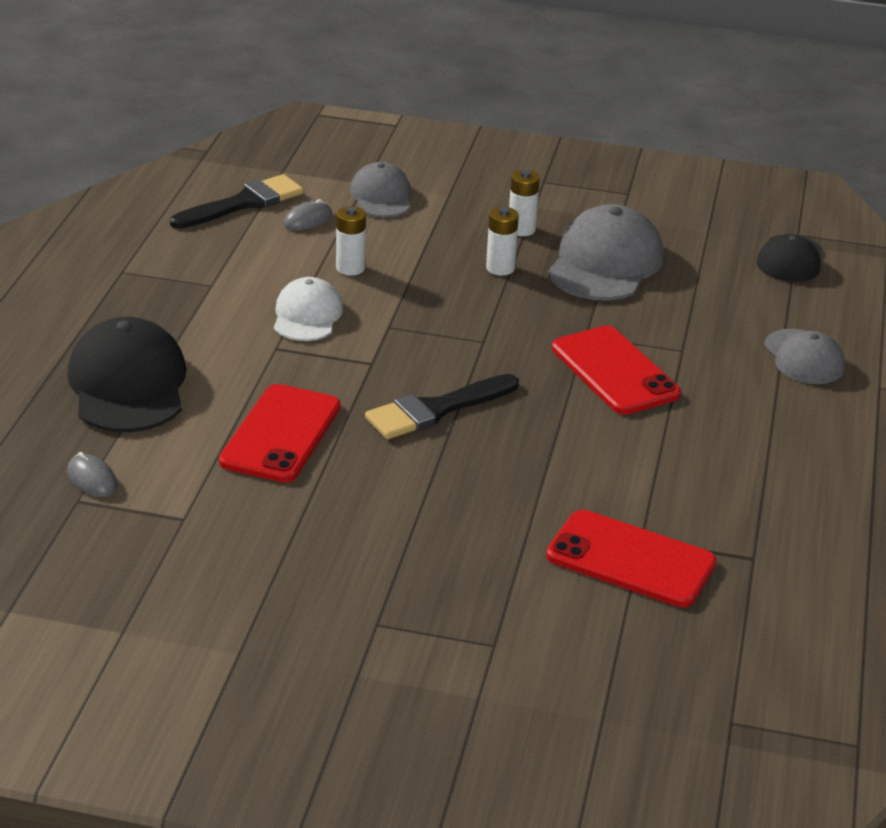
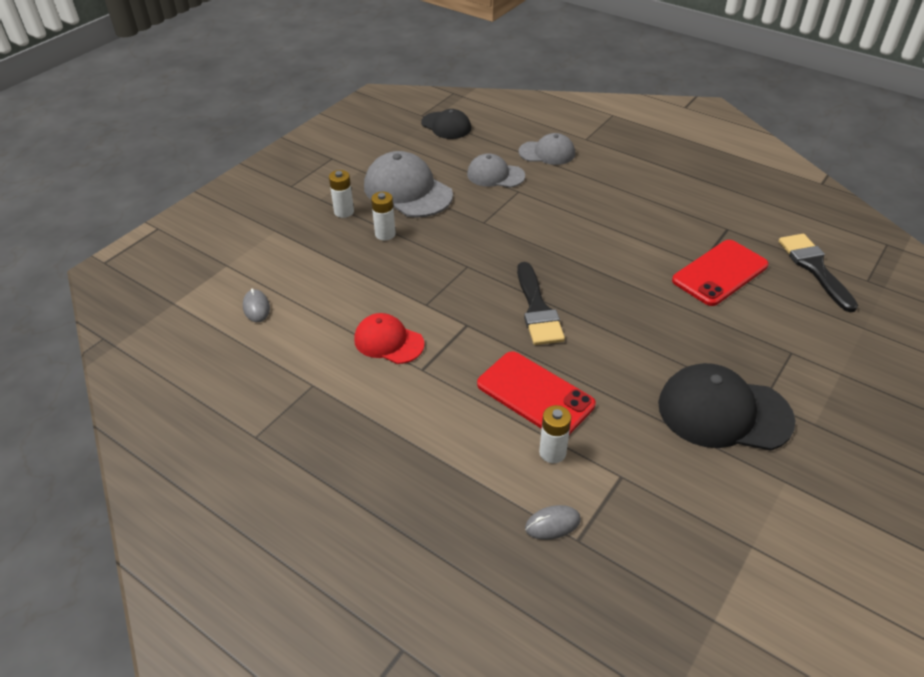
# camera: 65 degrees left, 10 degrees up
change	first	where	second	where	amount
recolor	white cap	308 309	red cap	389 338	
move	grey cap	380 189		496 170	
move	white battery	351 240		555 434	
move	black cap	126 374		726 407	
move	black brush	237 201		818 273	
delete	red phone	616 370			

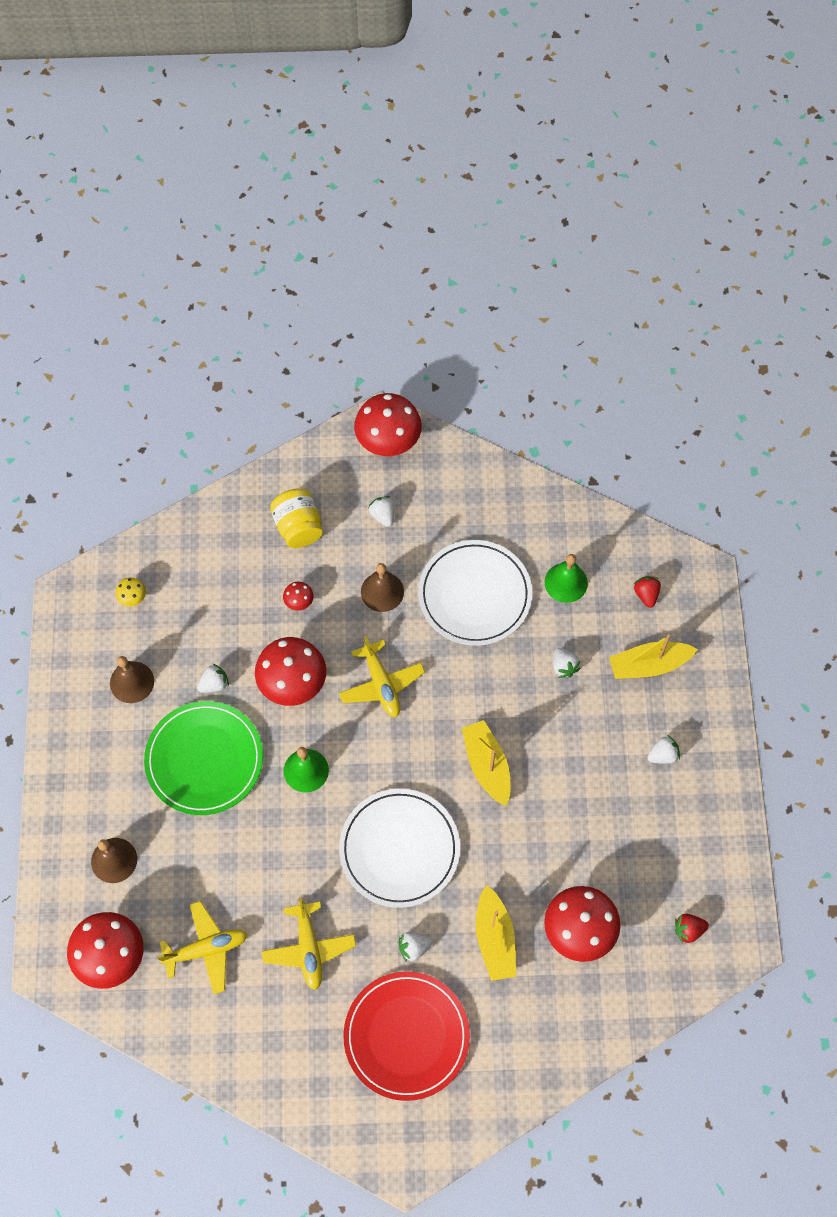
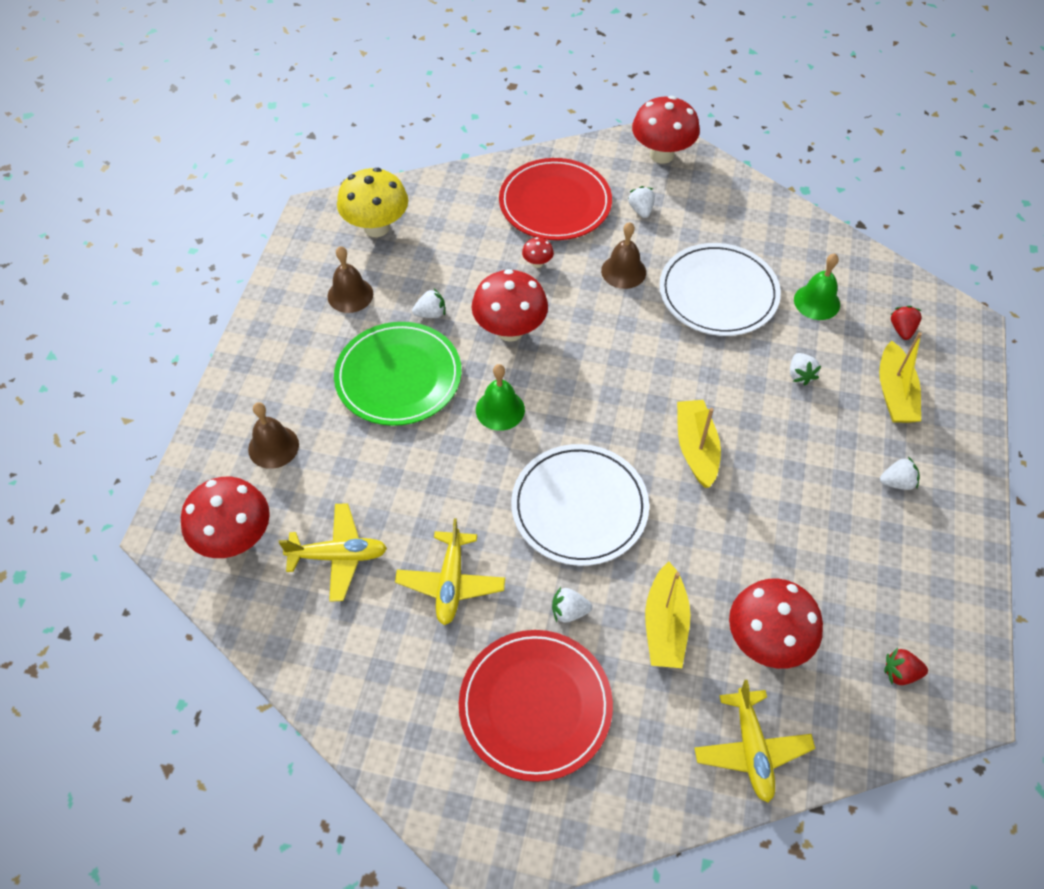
# camera: 15 degrees right, 10 degrees down
change	first	where	second	where	amount
resize	yellow mushroom	130 592		372 202	x2.28
replace	yellow jar	296 518	red plate	555 199	
move	yellow plane	382 676		754 740	
rotate	yellow boat	653 656		900 377	90 degrees counterclockwise

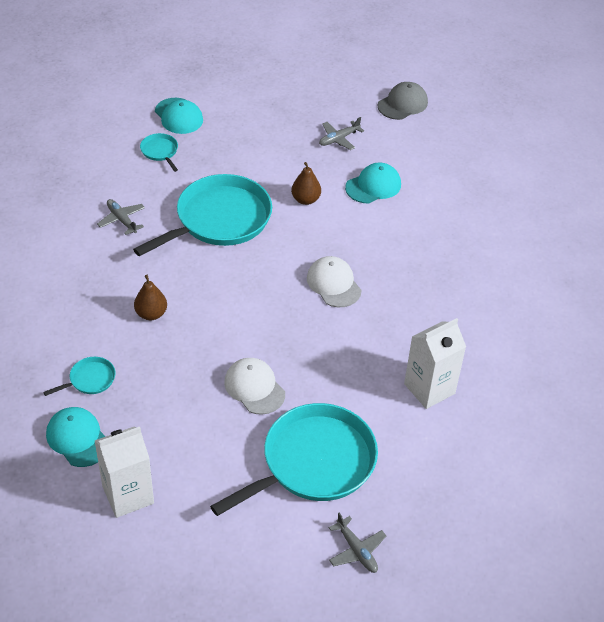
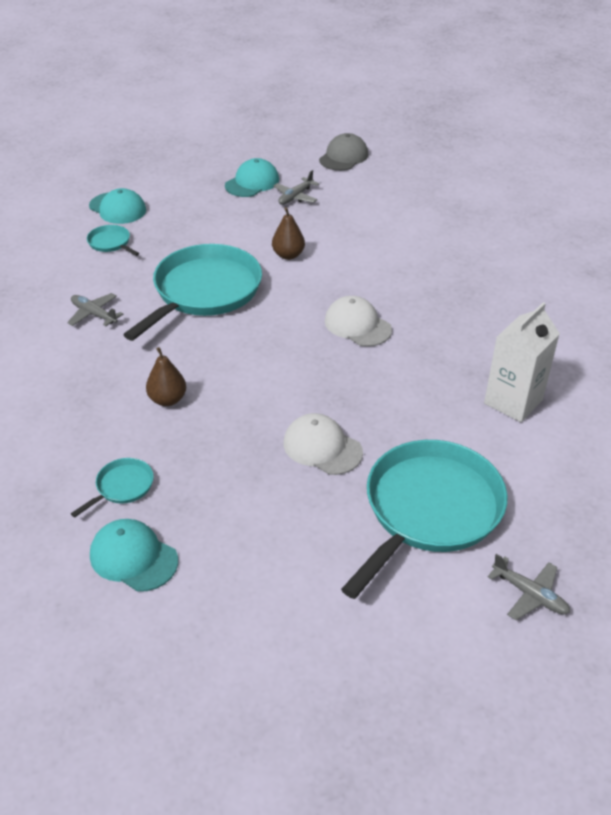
# camera: 15 degrees left, 5 degrees down
change	first	where	second	where	amount
move	turquoise cap	373 183		252 177	
delete	white carton	124 472			

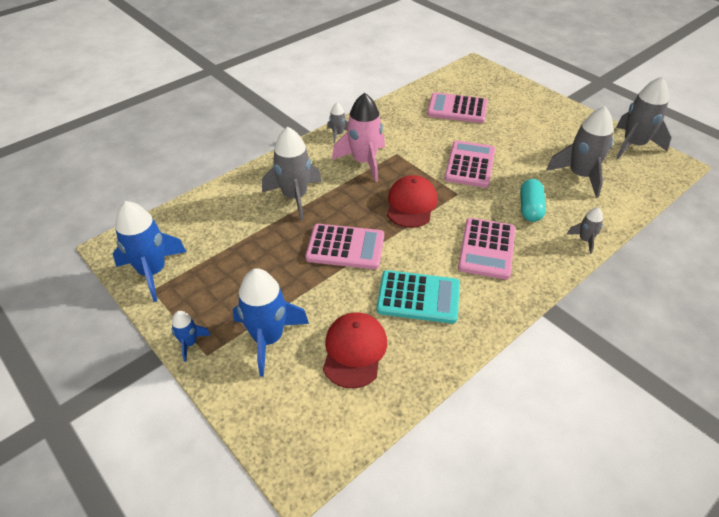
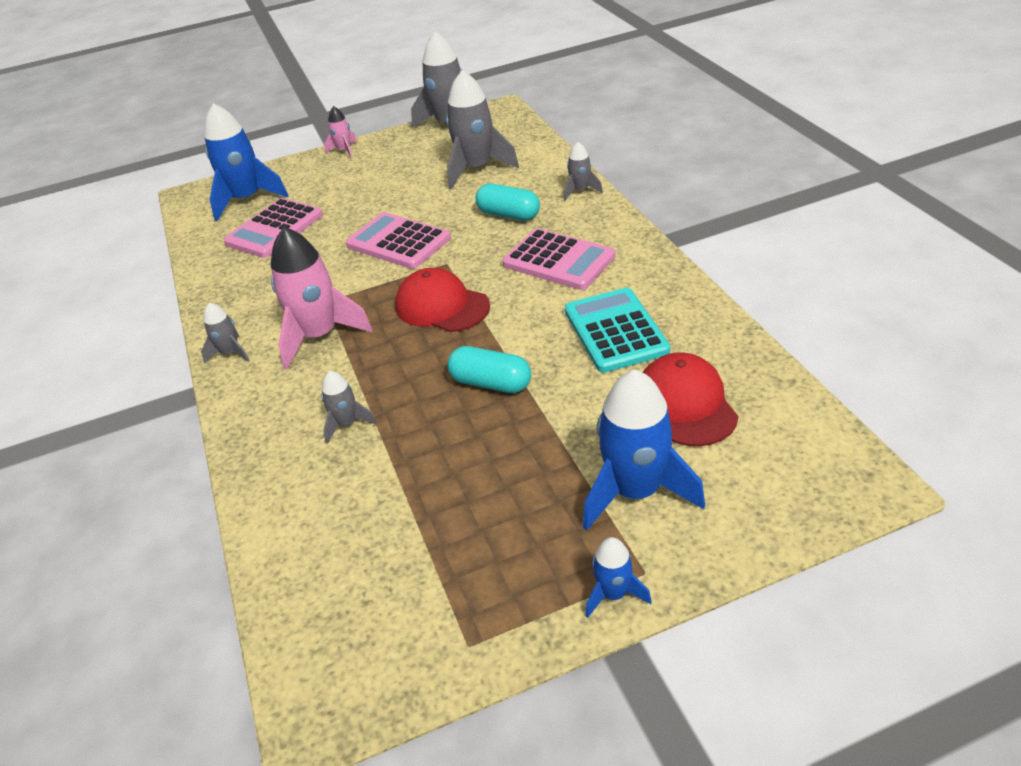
# camera: 65 degrees left, 5 degrees down
change	first	where	second	where	amount
move	blue rocket	149 251		246 162	
resize	grey rocket	292 174		349 407	x0.50
insert			pink rocket	340 132	
replace	pink calculator	344 246	turquoise capsule	489 369	
rotate	turquoise calculator	418 297		617 330	45 degrees counterclockwise
rotate	red cap	355 350		690 399	45 degrees clockwise

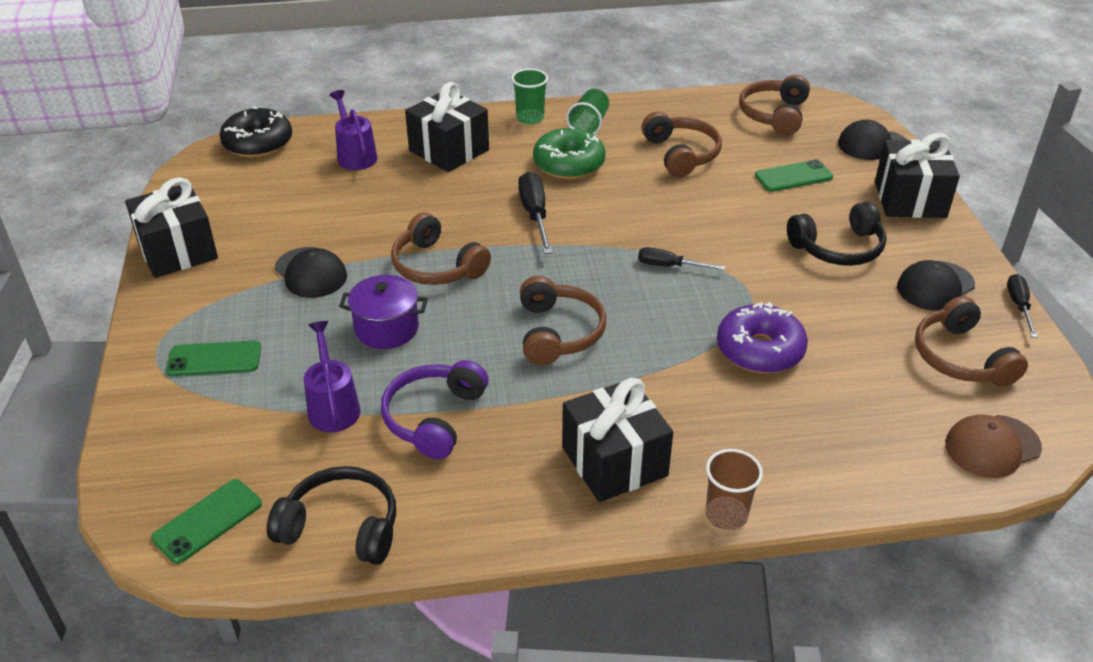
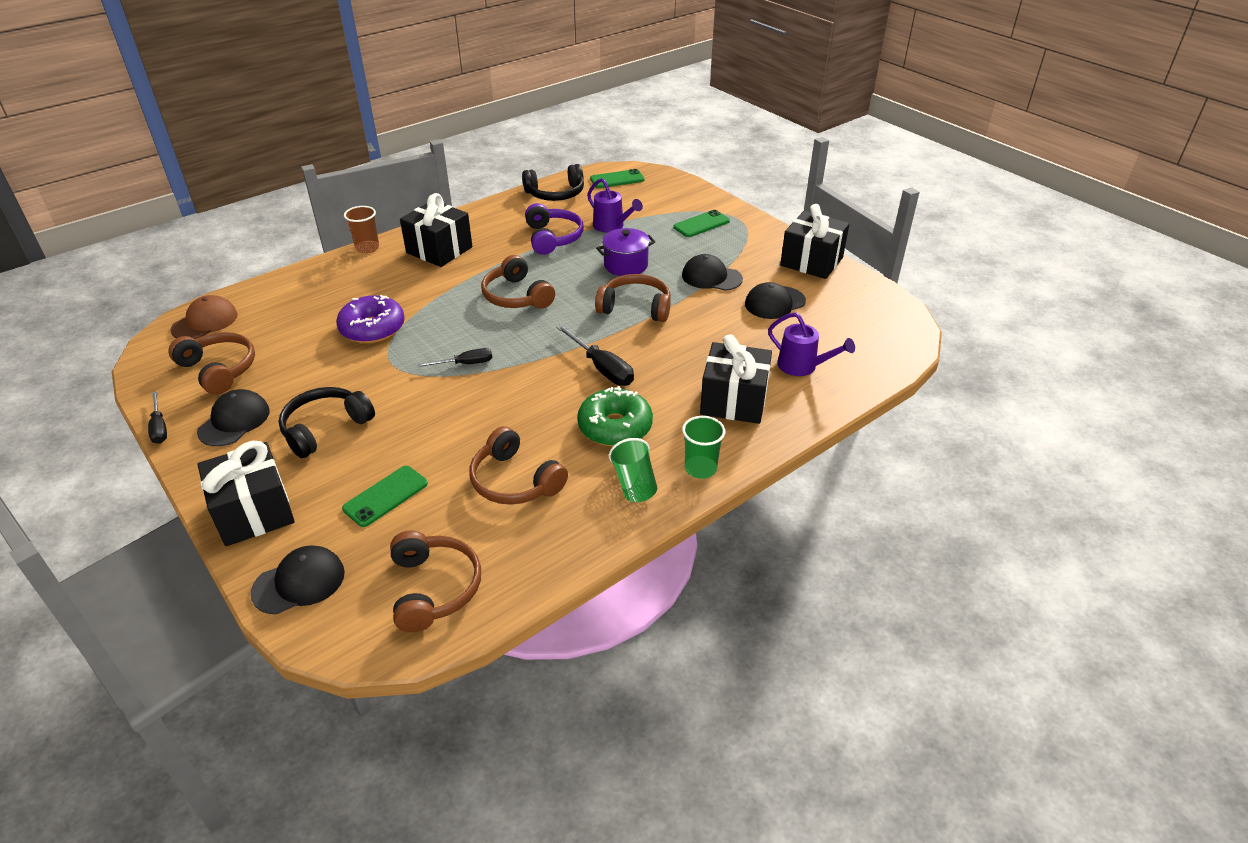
# camera: 150 degrees right, 0 degrees up
change	first	where	second	where	amount
rotate	green phone	206 521		617 178	60 degrees clockwise
insert			black cap	775 300	
delete	black donut	255 132			

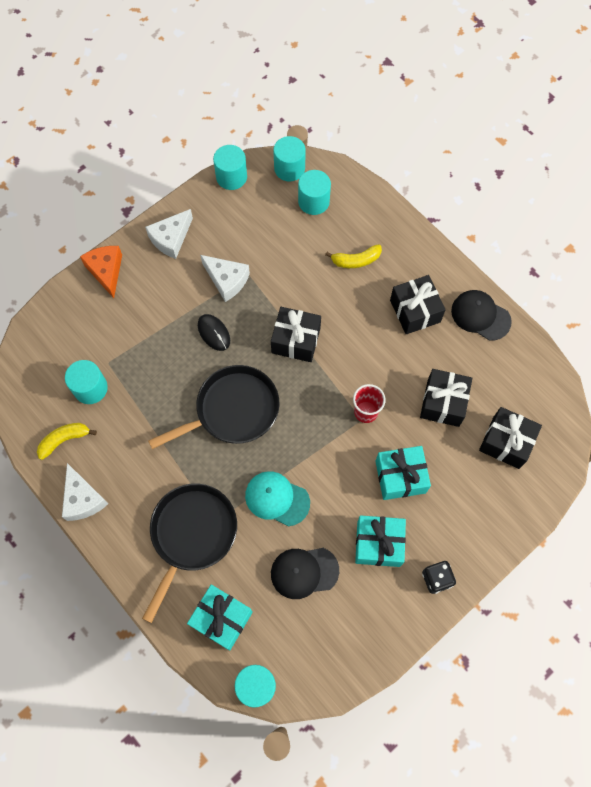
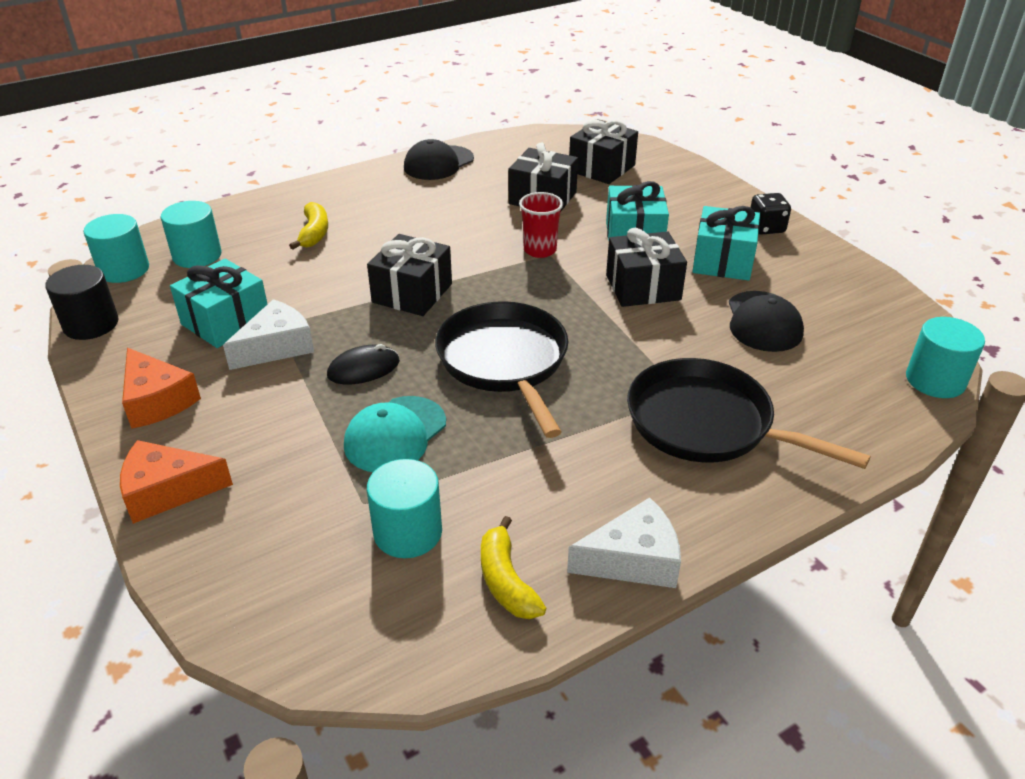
# camera: 80 degrees left, 30 degrees down
change	first	where	second	where	amount
recolor	turquoise cylinder	230 167	black cylinder	81 302	
recolor	white cheese	169 234	orange cheese	161 388	
move	turquoise gift	220 617		218 303	
move	turquoise cap	277 498		395 434	
move	black gift	418 304		646 267	

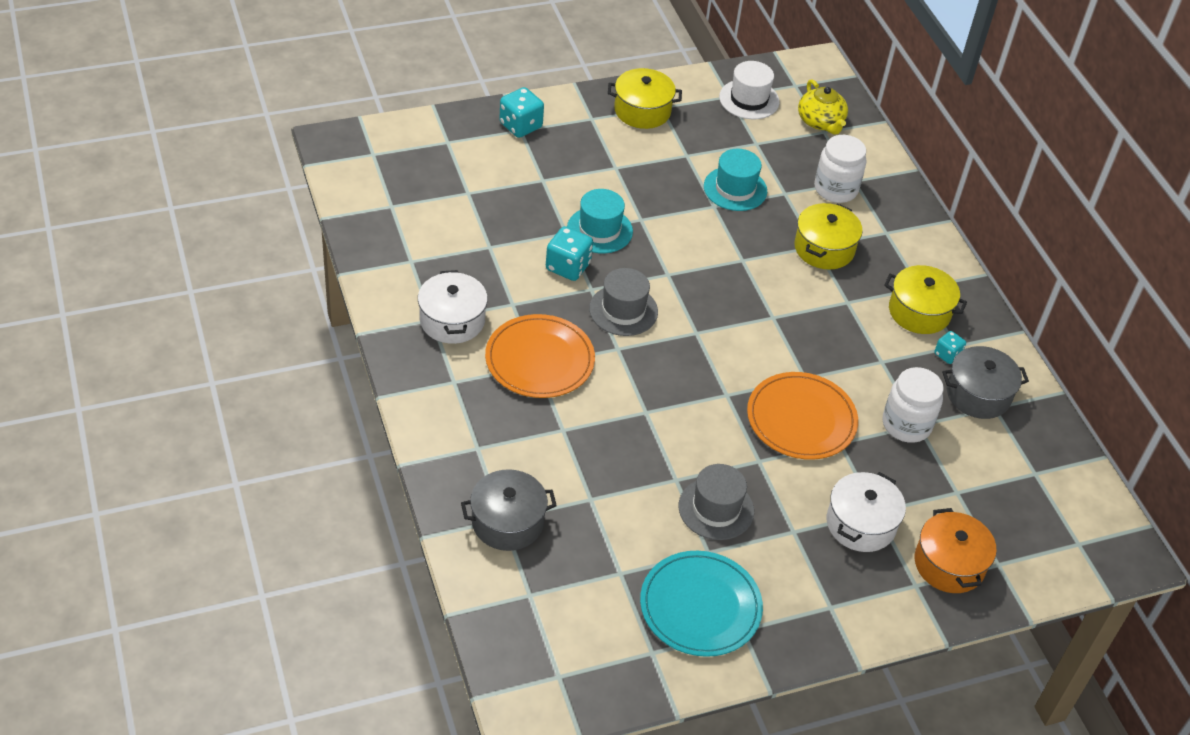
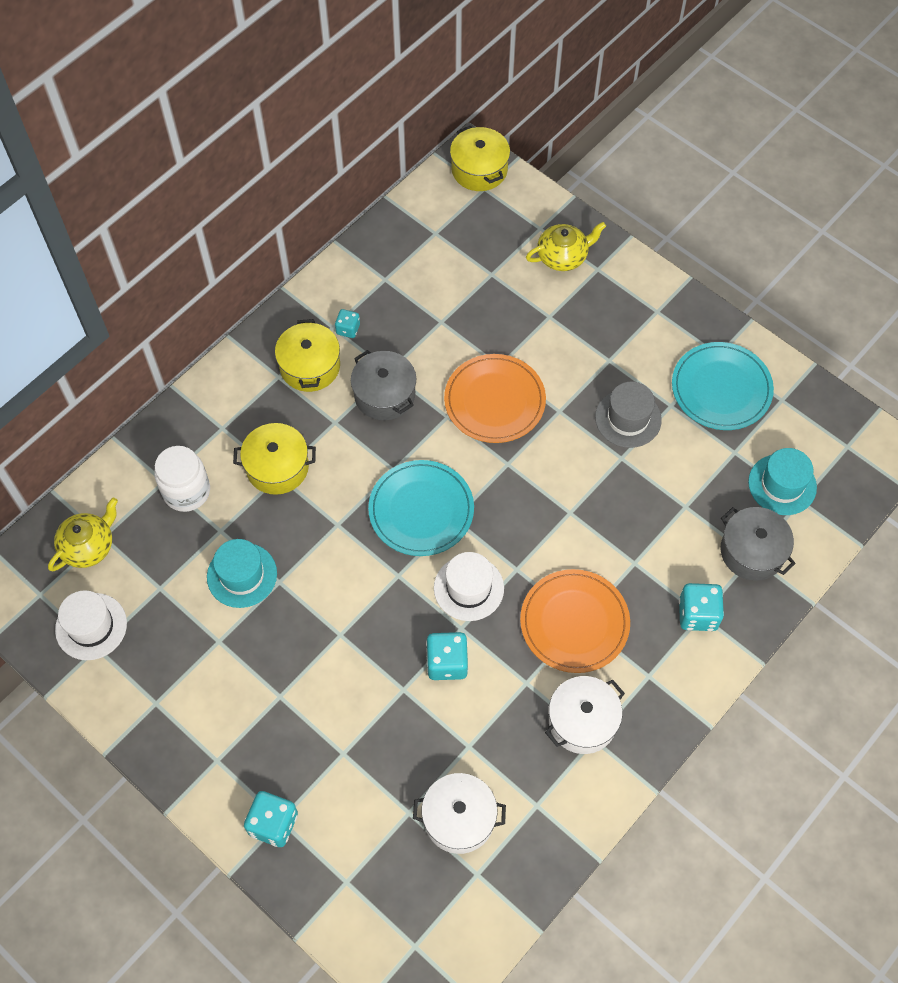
# camera: 115 degrees left, 15 degrees up
change	first	where	second	where	amount
move	grey pot	985 382		383 385	
insert			turquoise plate	421 508	
move	white pot	866 512		459 813	
recolor	grey hat	623 302	white hat	469 586	
move	yellow pot	645 98		480 158	
replace	orange pot	955 550	yellow teapot	566 246	
insert			turquoise dice	701 607	
move	turquoise hat	600 221		782 481	
delete	white jar	913 405			

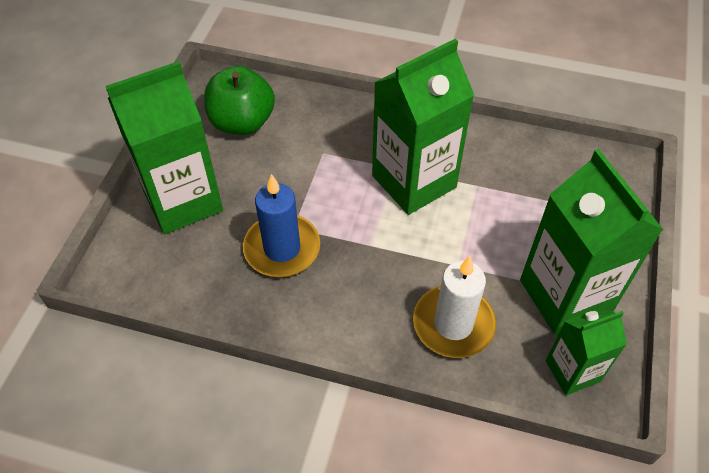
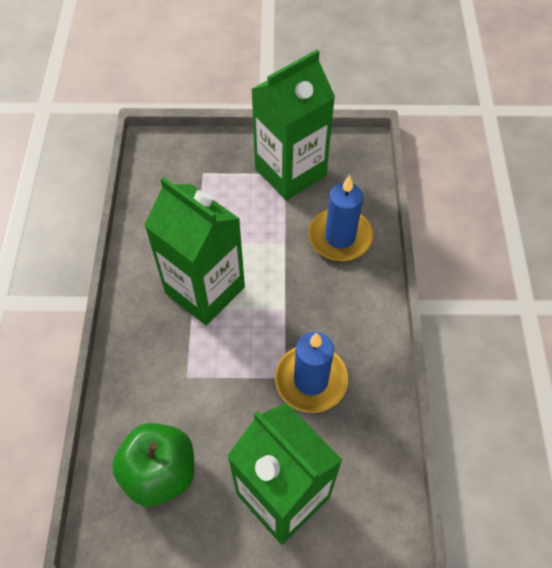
# camera: 105 degrees left, 5 degrees up
change	first	where	second	where	amount
recolor	white candle	454 307	blue candle	340 218	
delete	green carton	586 351			

